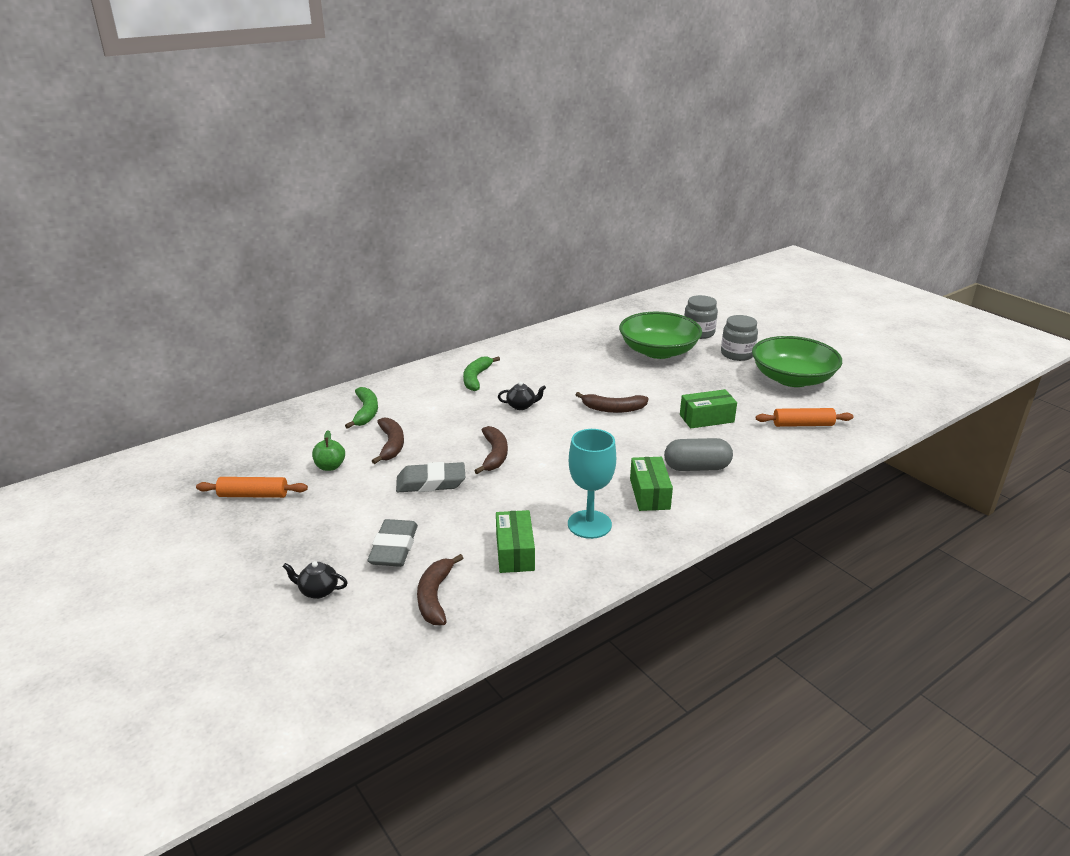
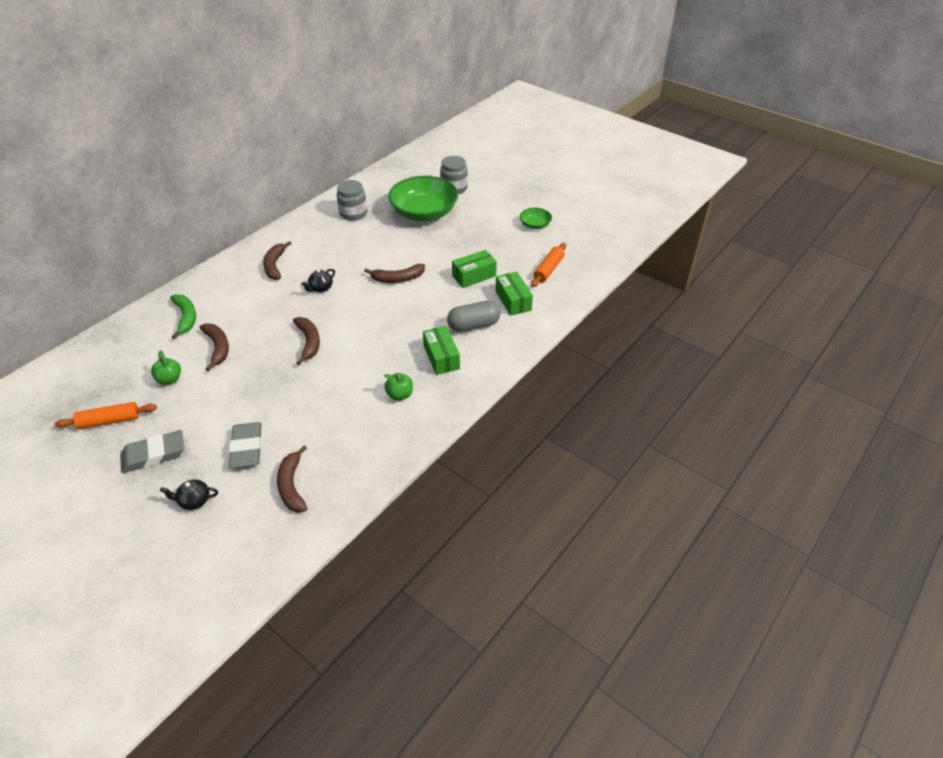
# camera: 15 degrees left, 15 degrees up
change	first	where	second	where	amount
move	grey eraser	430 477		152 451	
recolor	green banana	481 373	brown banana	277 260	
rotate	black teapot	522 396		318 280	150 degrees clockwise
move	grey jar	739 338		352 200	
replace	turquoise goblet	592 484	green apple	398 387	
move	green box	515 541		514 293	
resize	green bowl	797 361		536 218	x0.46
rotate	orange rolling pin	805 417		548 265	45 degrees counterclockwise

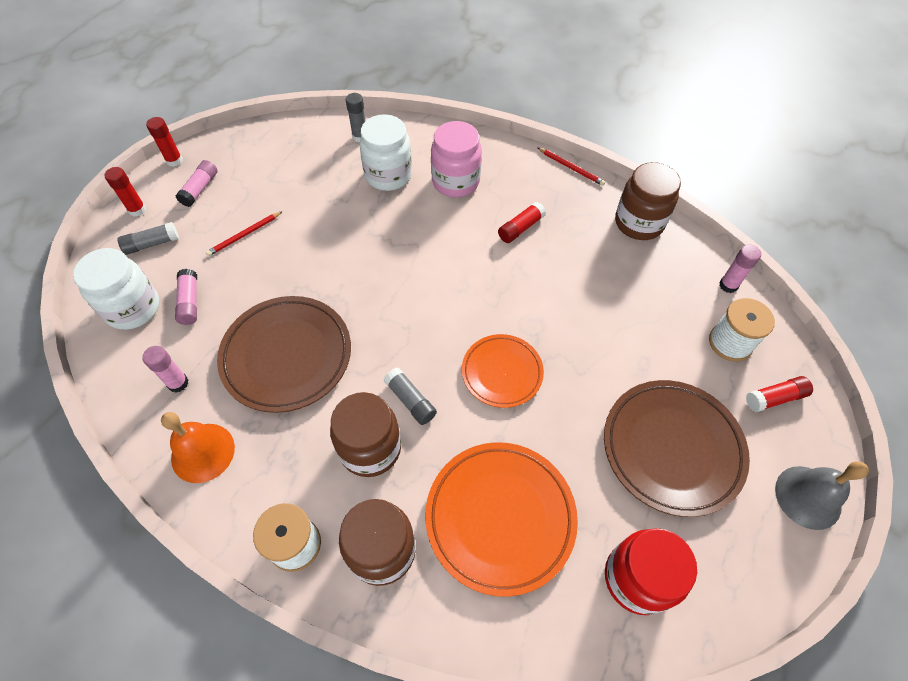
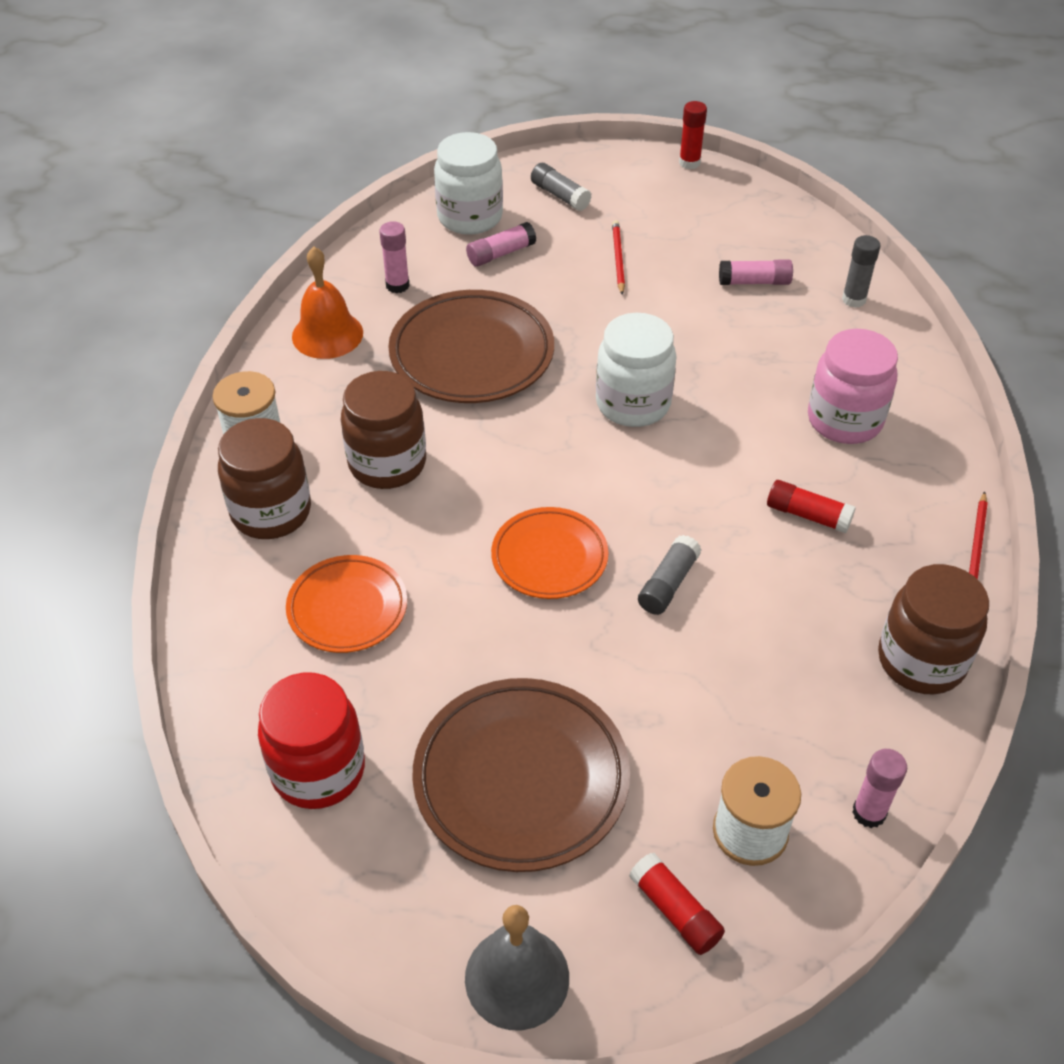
# camera: 70 degrees right, 10 degrees down
change	first	where	second	where	amount
resize	orange plate	501 519		346 604	x0.62
move	white jar	385 153		636 370	
rotate	red pencil	244 233		618 257	60 degrees clockwise
move	grey glue stick	410 396		669 575	
move	pink glue stick	196 183		756 272	
delete	red glue stick	125 192			

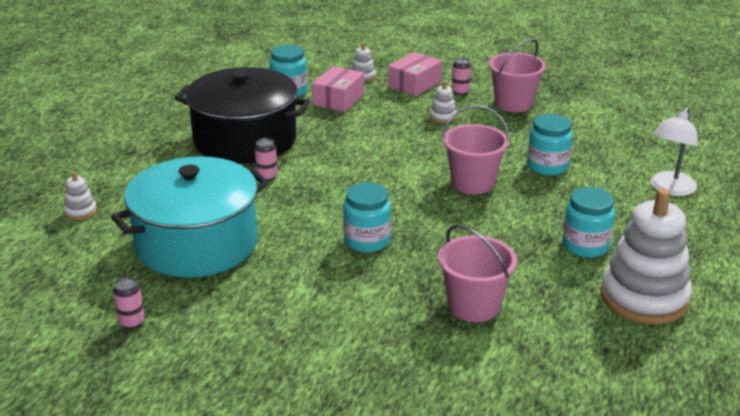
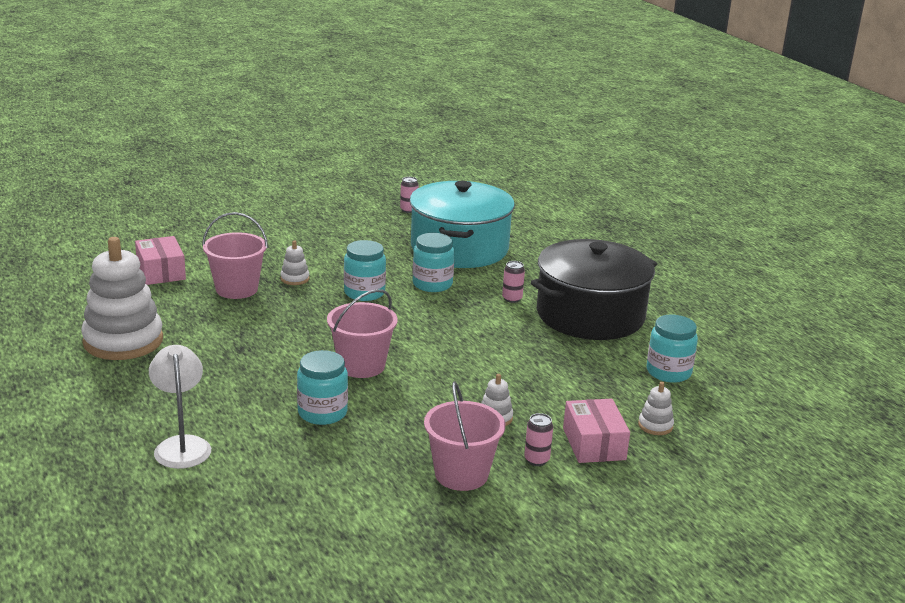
# camera: 130 degrees right, 5 degrees down
change	first	where	second	where	amount
move	pink box	338 89		160 260	
move	white stacking toy	80 195		295 263	
move	turquoise jar	588 222		433 262	

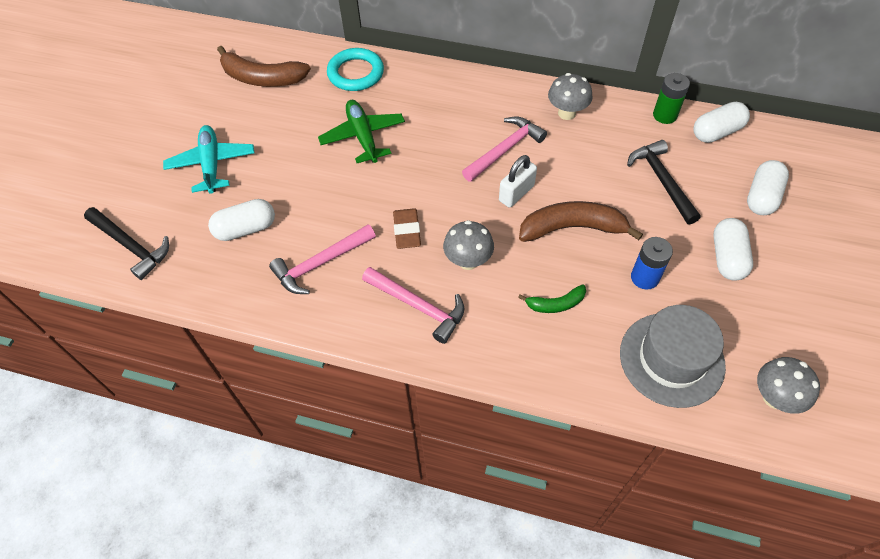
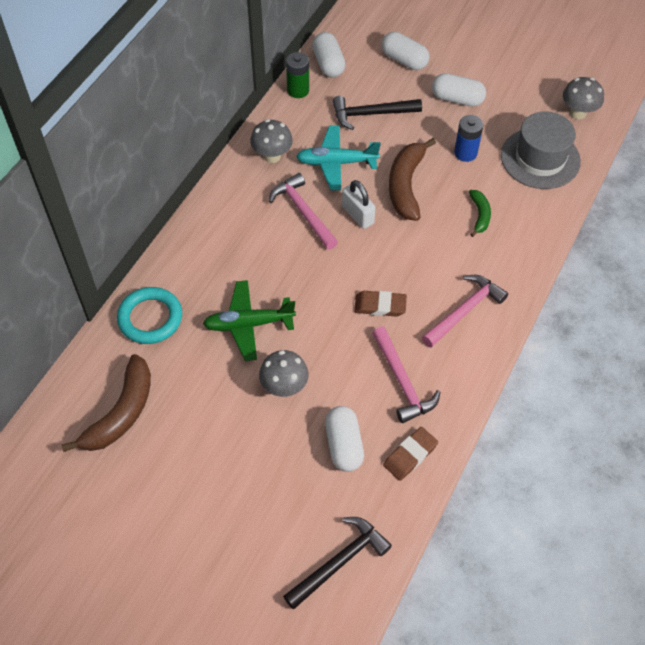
# camera: 80 degrees left, 0 degrees up
change	first	where	second	where	amount
move	grey mushroom	468 245		283 373	
move	turquoise plane	208 159		338 158	
insert			brown eraser	410 454	

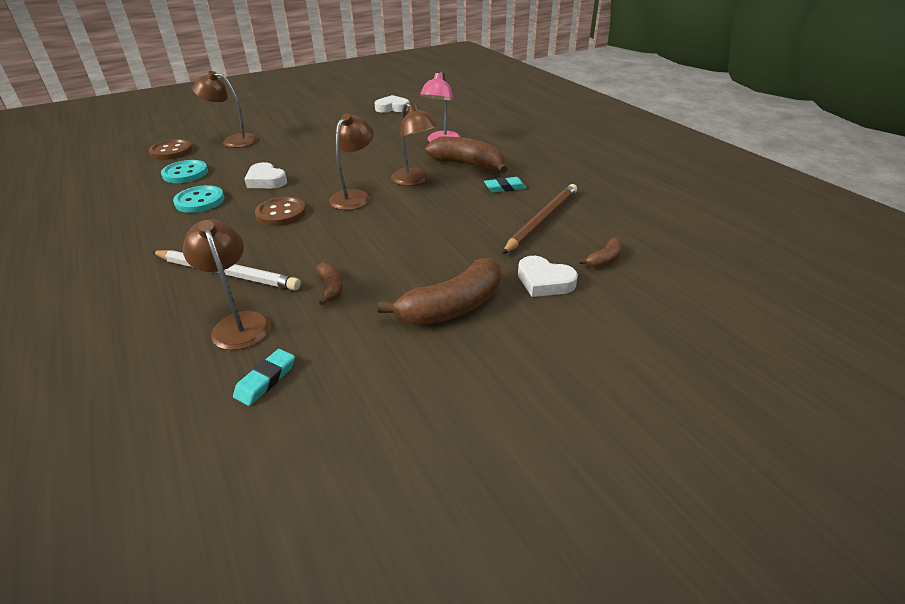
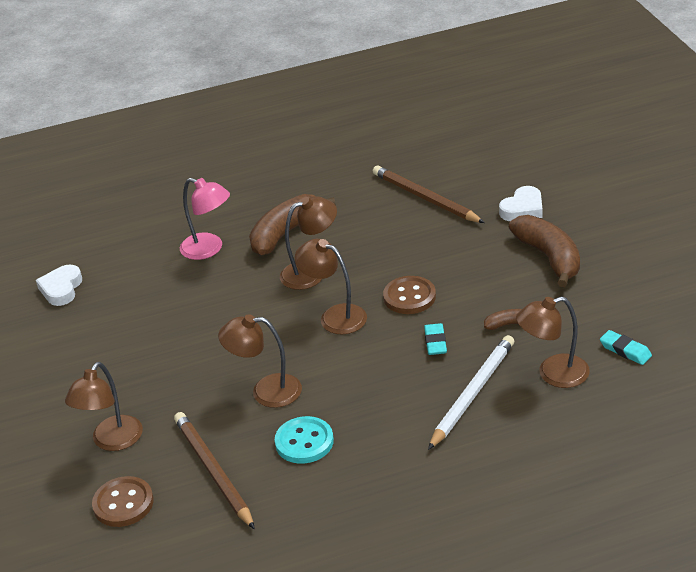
# camera: 75 degrees left, 0 degrees up
change	first	where	second	where	amount
replace	turquoise button	184 171	brown pencil	214 470	
replace	white heart	265 175	brown lamp	260 361	
move	brown button	280 211		409 295	
move	turquoise eraser	505 185		435 339	
delete	brown banana	601 252			

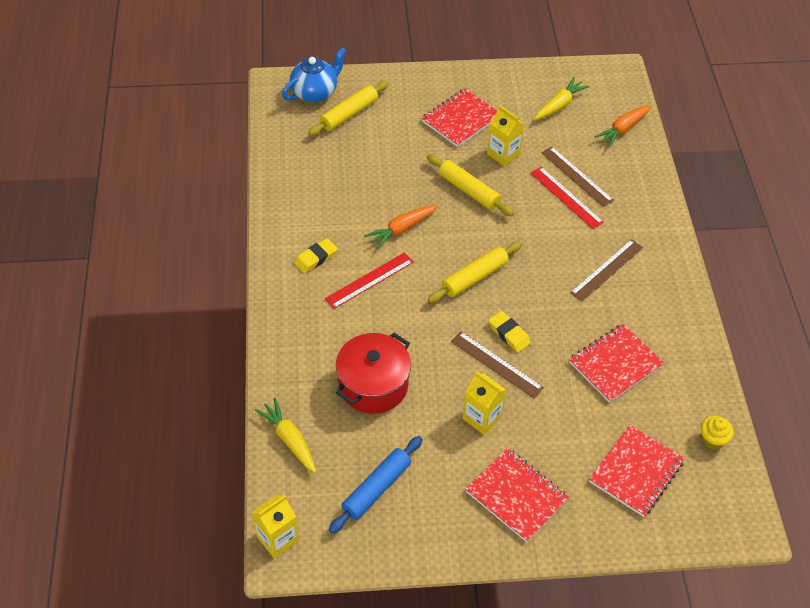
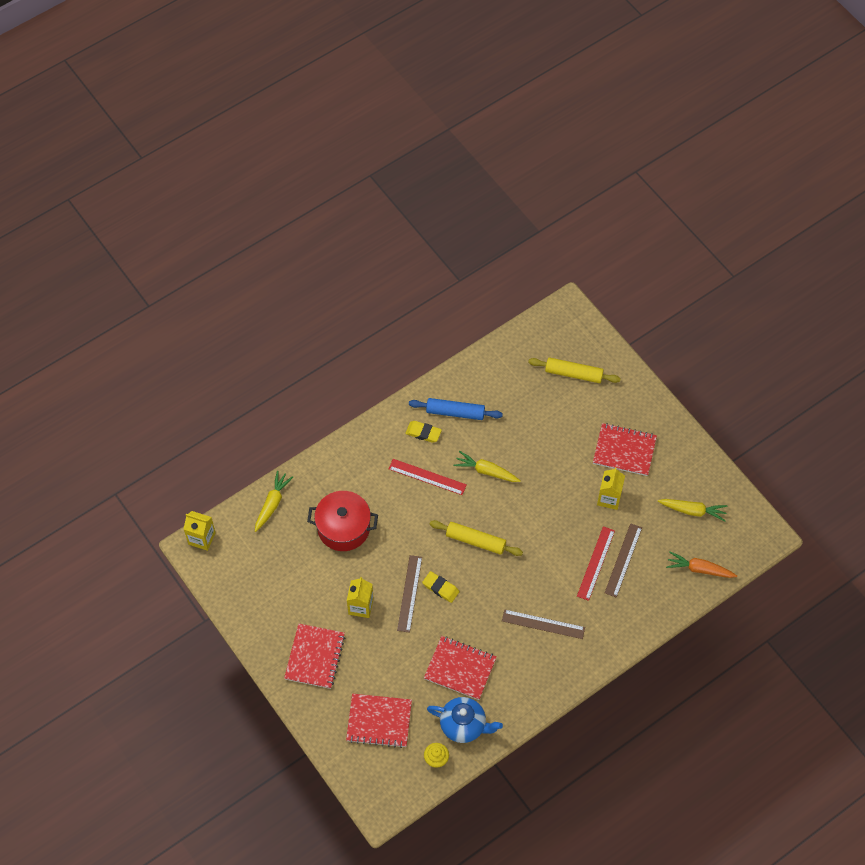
# camera: 60 degrees right, 10 degrees up
change	first	where	second	where	amount
move	blue rolling pin	376 485		456 409	
rotate	yellow eraser	509 331		440 587	75 degrees counterclockwise
move	blue teapot	314 74		465 720	
recolor	orange carrot	401 227	yellow carrot	487 466	
delete	yellow rolling pin	470 185			

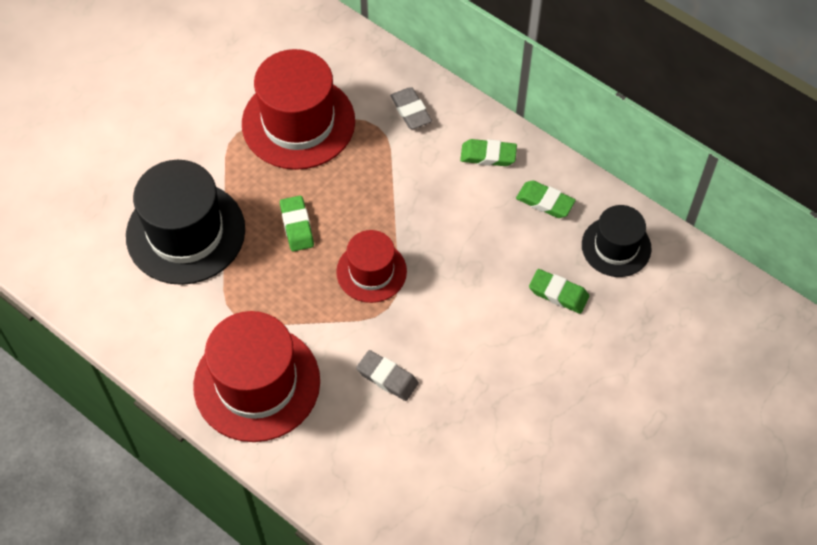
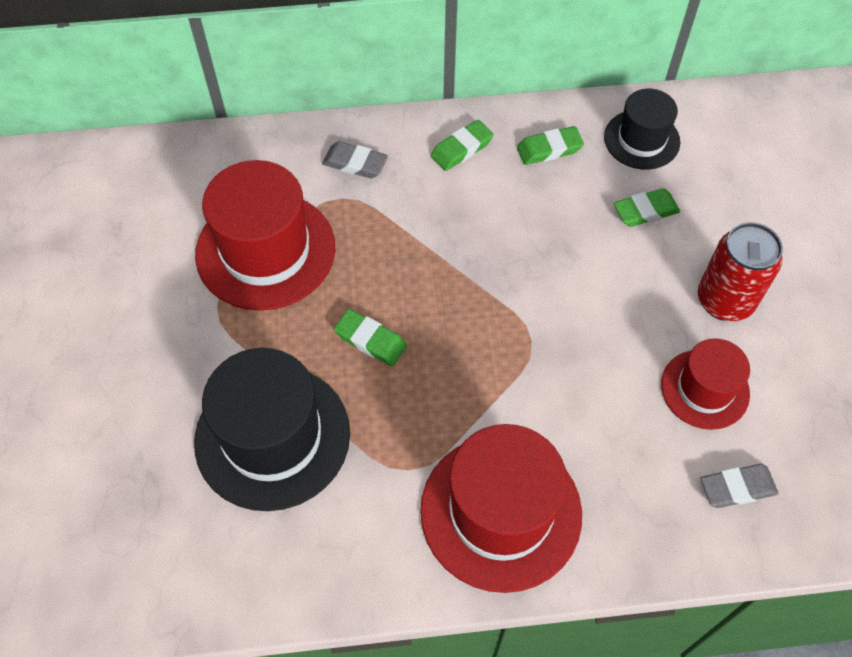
# camera: 45 degrees left, 0 degrees up
change	first	where	second	where	amount
move	red hat	371 266		705 384	
insert			red can	740 271	
move	grey eraser	387 375		739 486	

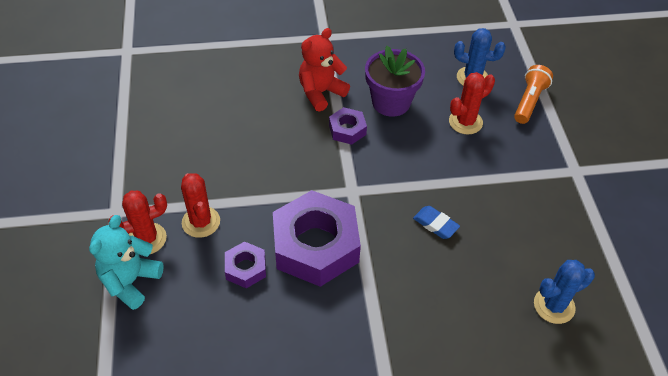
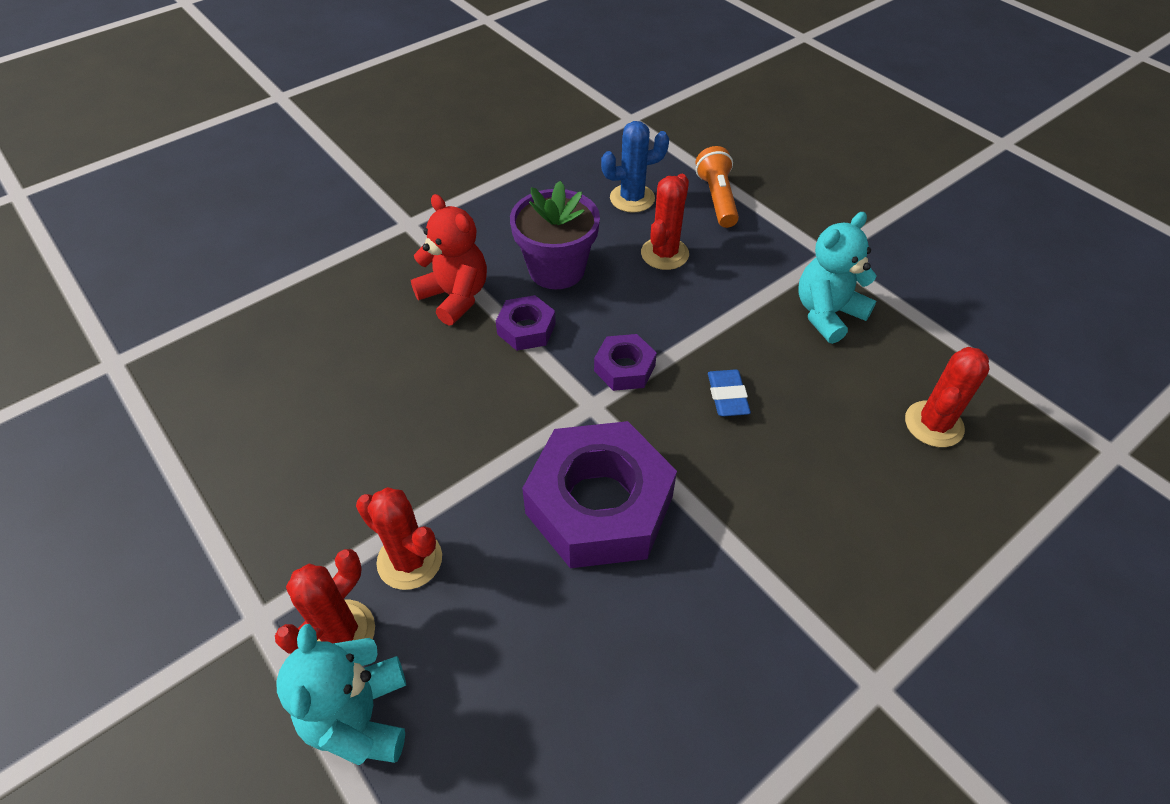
# camera: 30 degrees left, 0 degrees up
change	first	where	second	where	amount
rotate	red teddy bear	324 70		449 259	120 degrees clockwise
move	purple nut	245 264		625 362	
rotate	blue eraser	436 222		729 392	75 degrees clockwise
insert			turquoise teddy bear	837 278	
recolor	blue cactus	564 292	red cactus	947 397	

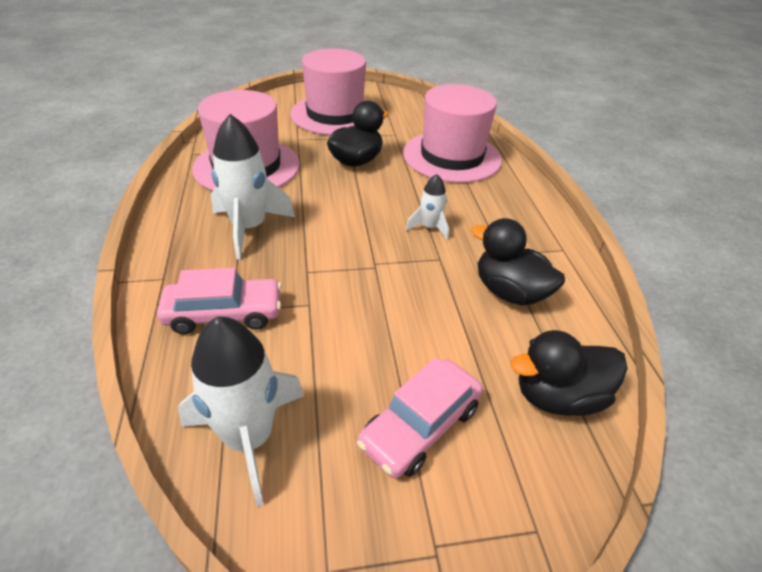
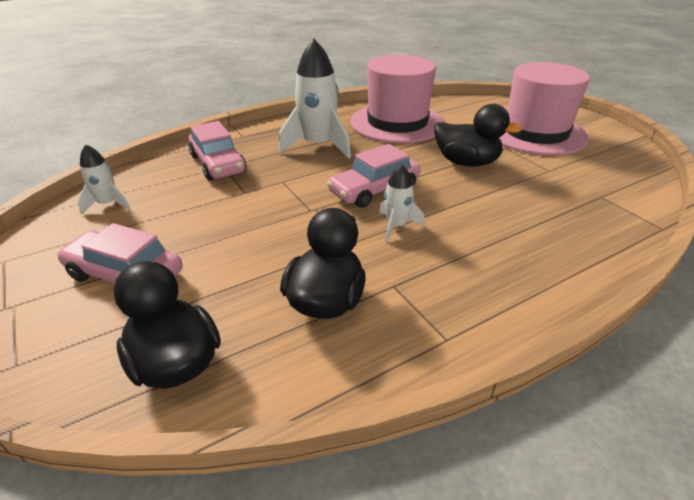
# camera: 70 degrees right, 5 degrees down
change	first	where	second	where	amount
resize	white rocket	241 412		104 179	x0.53
insert			pink car	373 176	
delete	pink hat	452 133			

